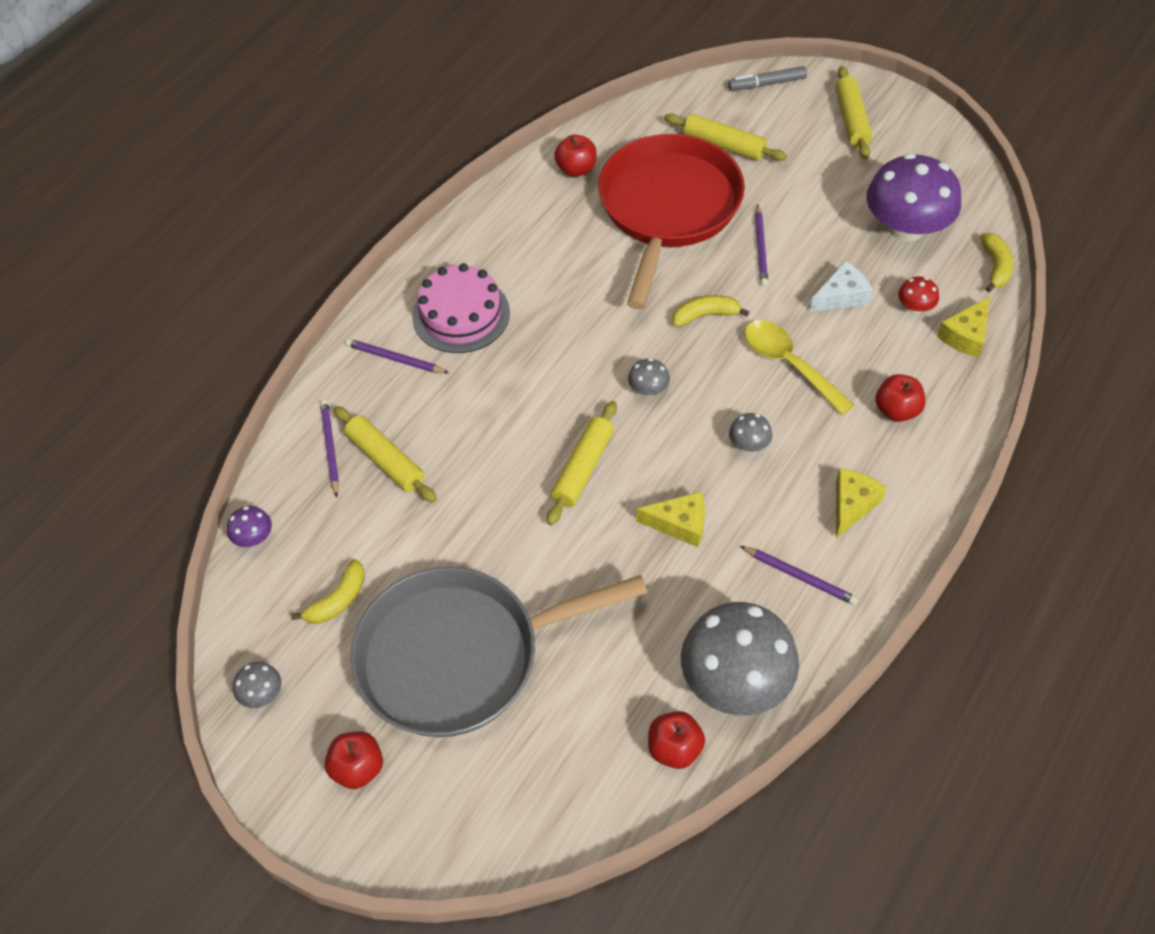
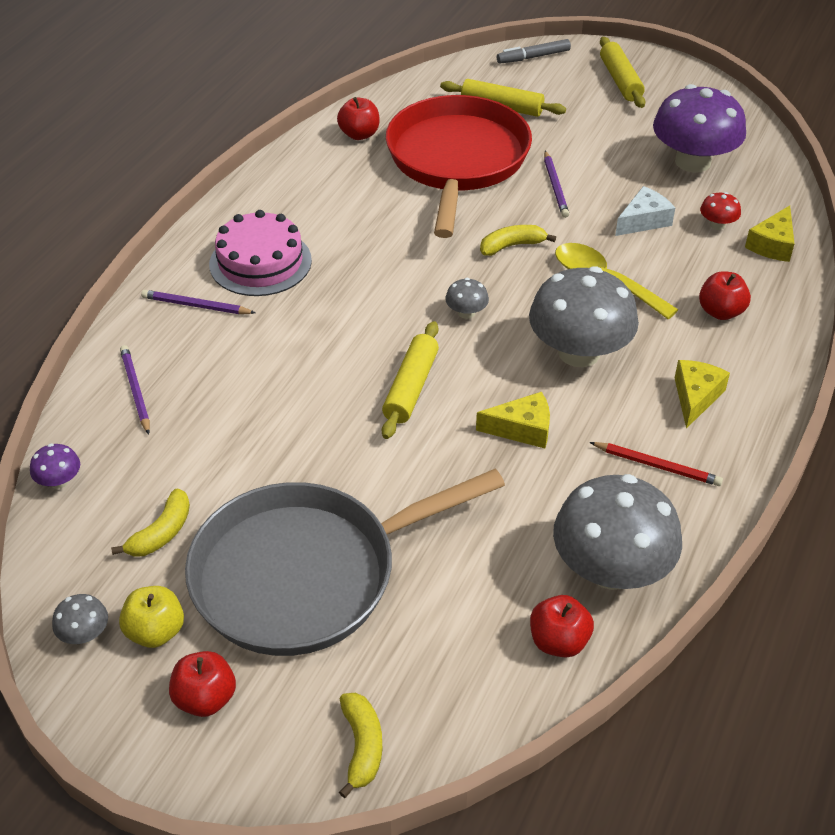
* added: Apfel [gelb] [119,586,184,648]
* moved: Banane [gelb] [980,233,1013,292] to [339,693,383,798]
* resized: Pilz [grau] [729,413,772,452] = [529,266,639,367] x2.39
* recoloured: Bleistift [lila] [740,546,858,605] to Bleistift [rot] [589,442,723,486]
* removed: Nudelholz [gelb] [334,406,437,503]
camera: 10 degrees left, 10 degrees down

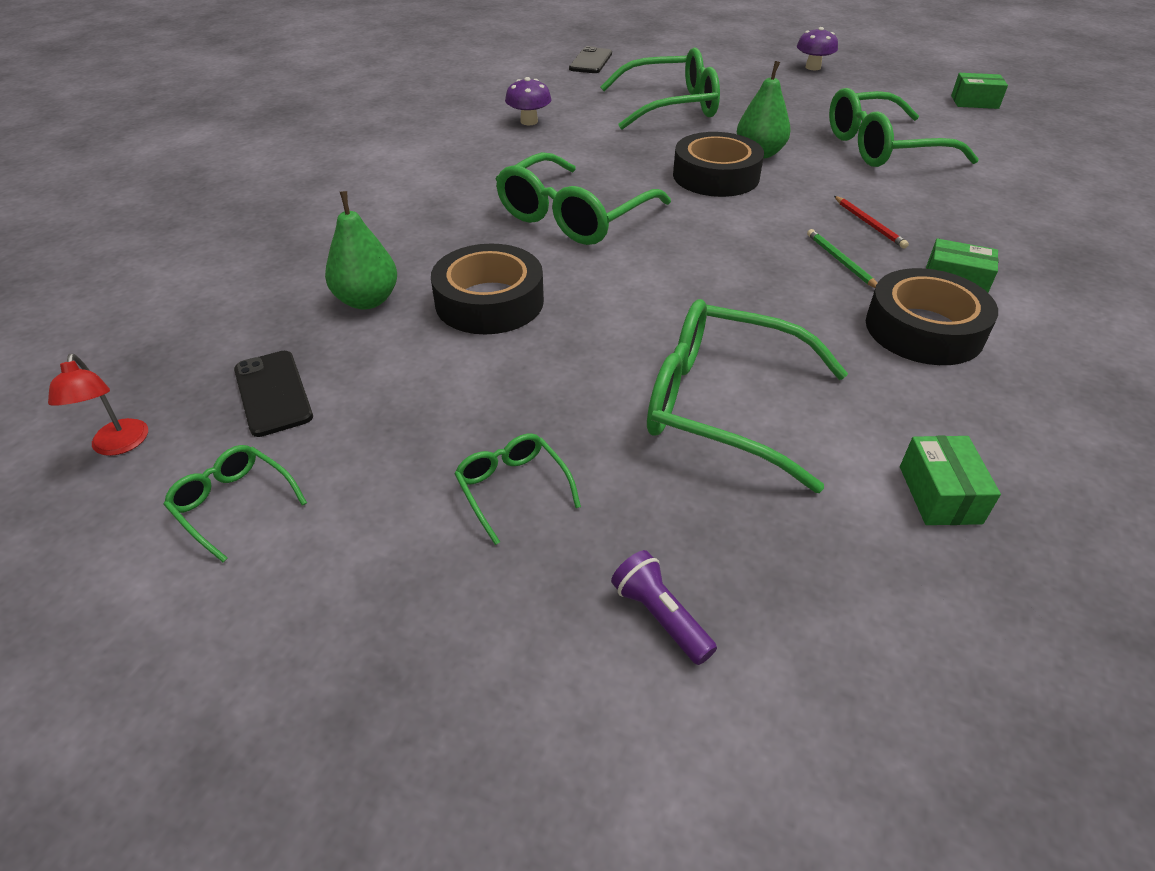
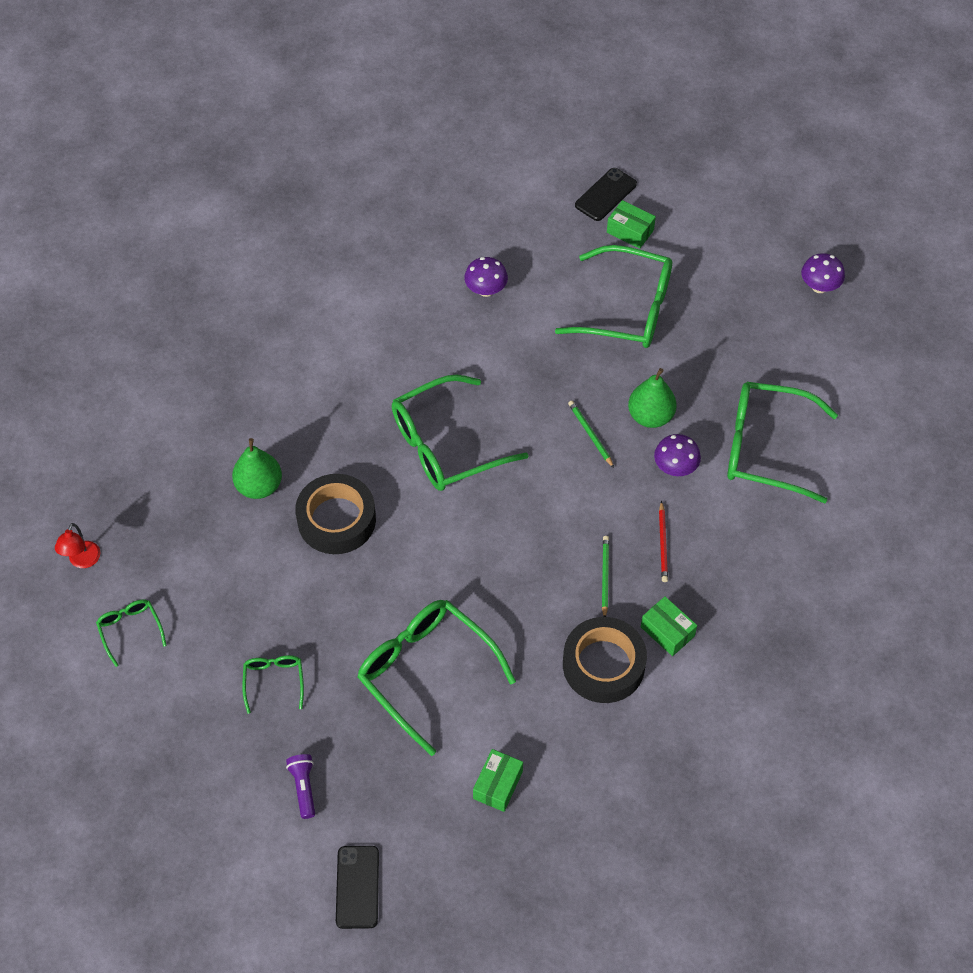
* moved: Handy [schwarz] [234,351,313,437] to [336,846,379,929]
* replaced: Klebeband [schwarz] [673,132,764,197] to Bleistift [grün] [568,401,614,468]
* moved: Schachtel [grün] [951,73,1008,109] to [607,200,656,249]
* added: Pilz [lila] [654,434,701,476]
camera: 25 degrees right, 15 degrees up

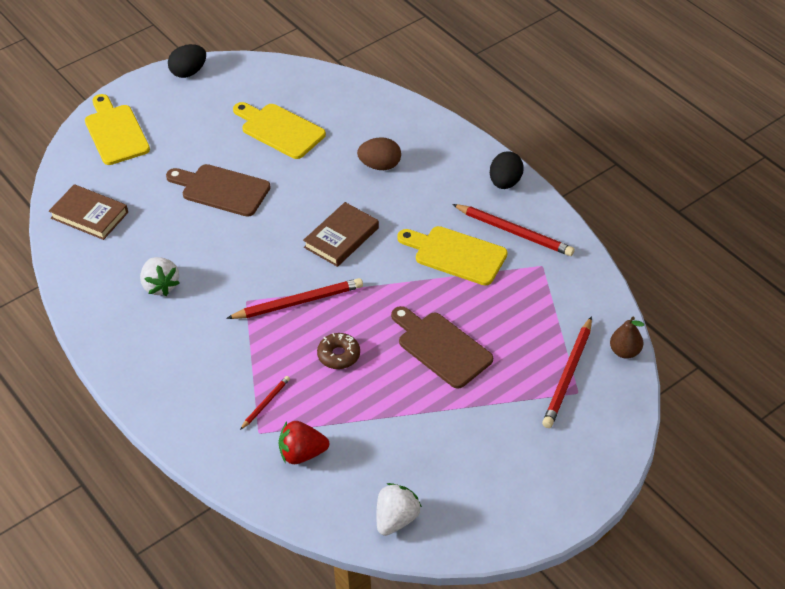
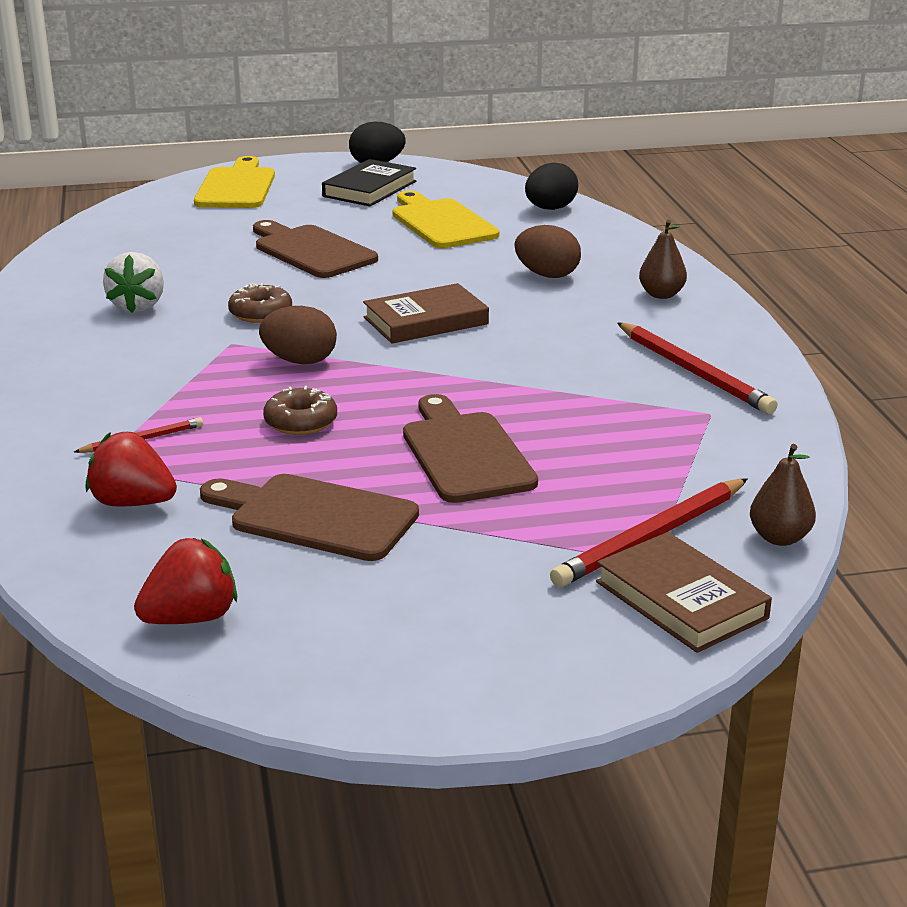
* recoloured: Erdbeere [weiß] [376,483,422,536] to Erdbeere [rot] [134,538,237,624]
* added: Schneidebrett [braun] [200,474,419,561]
* added: Donut [braun] [228,283,292,323]
* replaced: Bleistift [rot] [226,278,363,319] to Ei [braun] [259,306,337,364]
* added: Buch [schwarz] [322,159,416,206]
* moved: Ei [schwarz] [490,151,524,189] to [525,163,578,210]
* moved: Buch [braun] [49,184,128,240] to [596,532,772,653]
* added: Birne [braun] [639,220,687,299]
* removed: Schneidebrett [gelb] [397,226,507,286]
camera: 25 degrees right, 20 degrees down

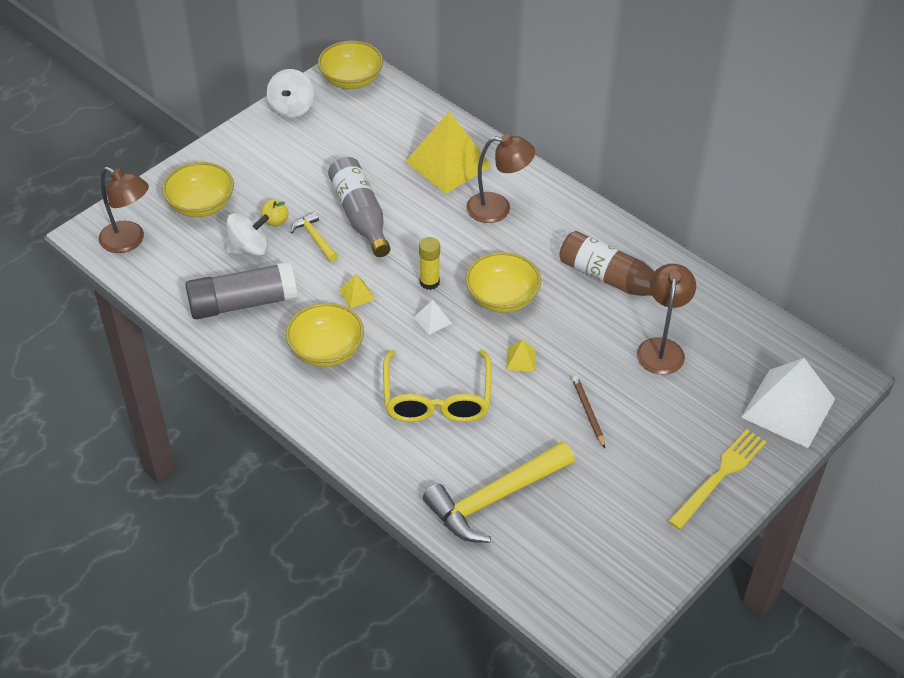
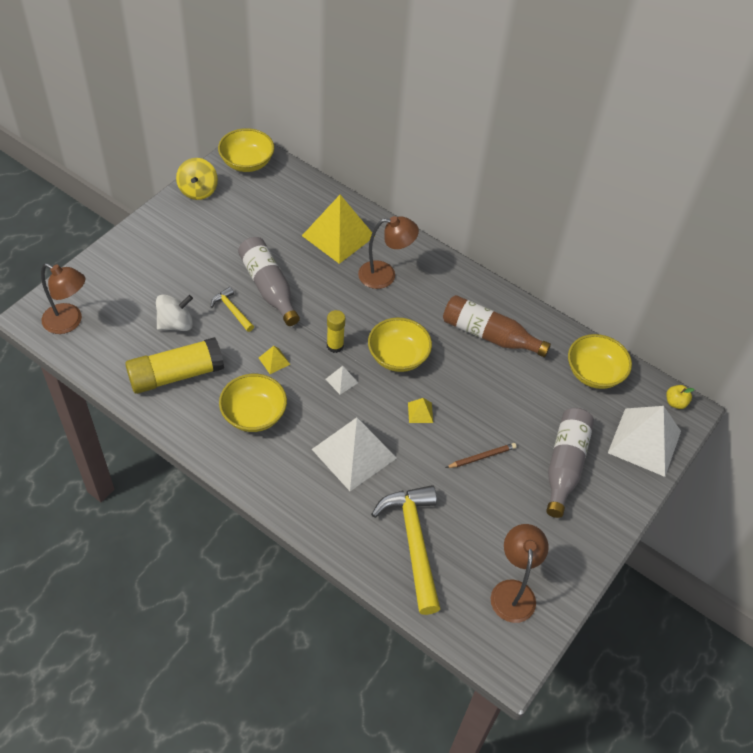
* recoloured: Klebestift [grau] [185,262,297,319] to Klebestift [gelb] [125,337,224,394]
* recoloured: Kreisel [weiß] [267,69,314,118] to Kreisel [gelb] [176,158,218,200]
* replaced: Brille [gelb] [383,350,492,422] to Pyramide [weiß] [312,417,397,491]
* turned: Hammer [gelb] [423,441,575,543] = [371,485,440,615] 120 degrees clockwise
* turned: Bleistift [braun] [572,376,605,448] = [446,443,517,468] 90 degrees clockwise
* moved: Lampe [braun] [637,264,696,375] to [491,524,549,623]
* added: Flasche [grau] [546,408,594,518]
* moved: Schüssel [gelb] [162,162,234,217] to [568,334,632,389]
* moved: Apfel [gelb] [261,200,288,226] to [666,385,695,409]
* removed: Gabel [gelb] [668,429,767,530]
camera: 10 degrees left, 5 degrees up

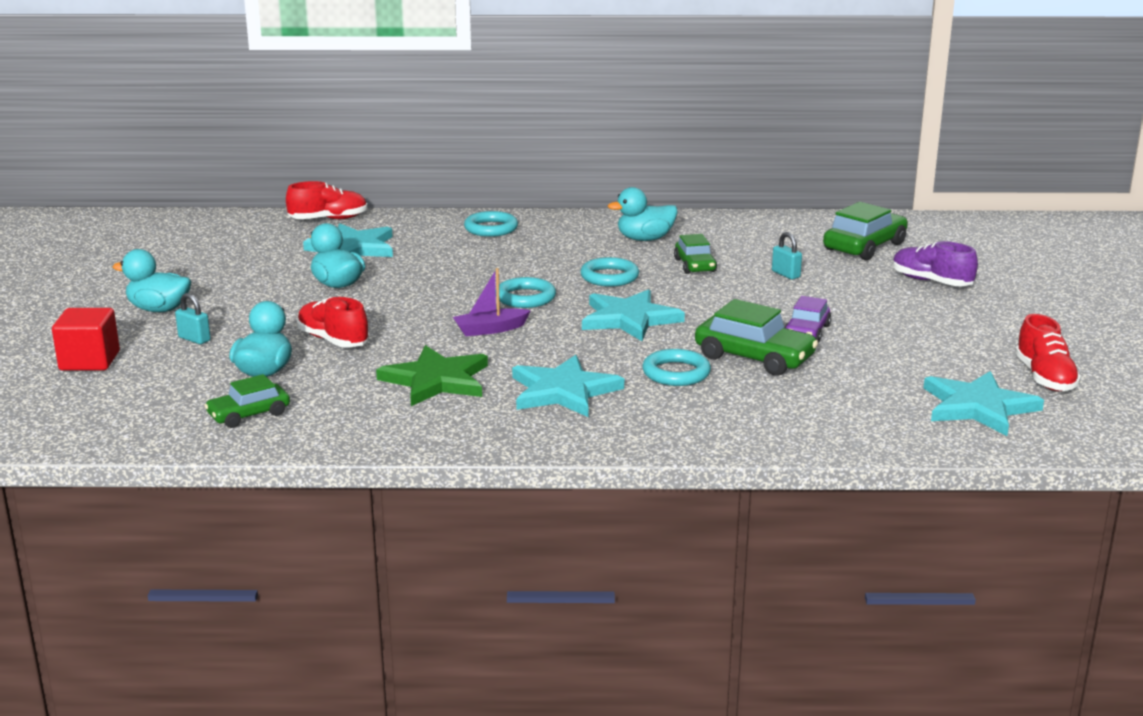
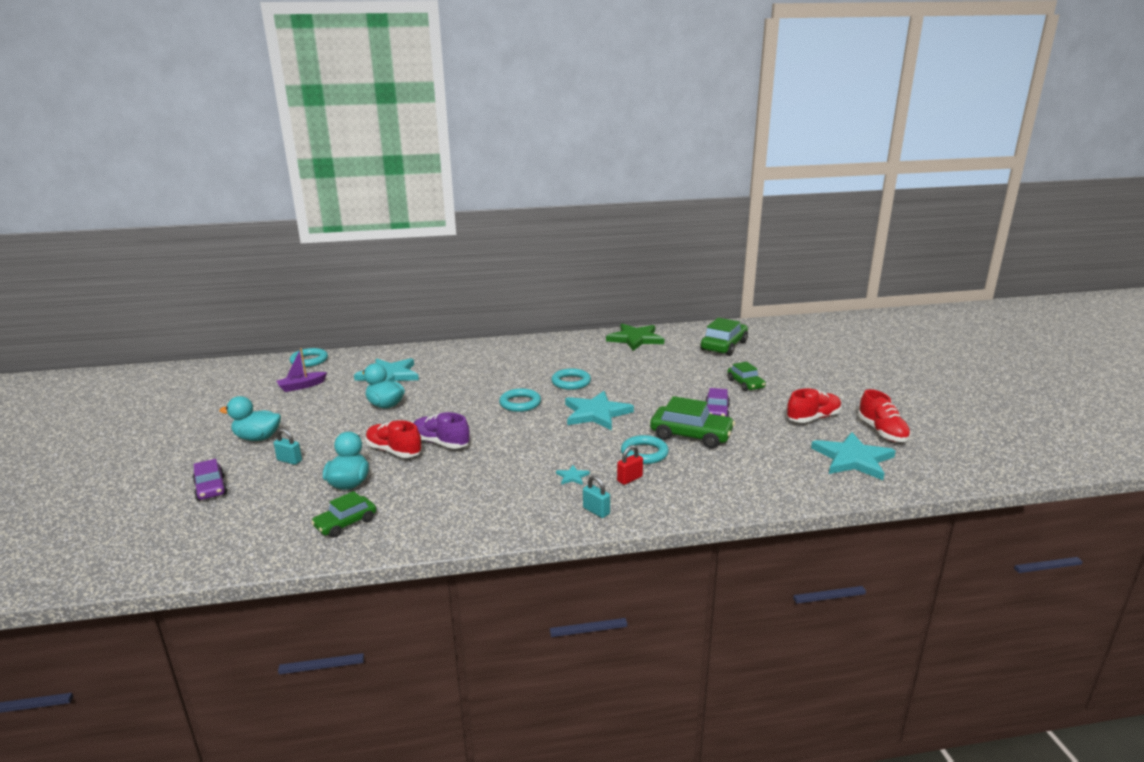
* replaced: Kubus [rot] [52,308,120,371] to Auto [lila] [192,459,228,501]
* moved: Boot [lila] [453,268,531,336] to [277,348,327,392]
* moved: Ring [türkis] [464,211,518,237] to [290,348,328,367]
* moved: Schuh [lila] [893,241,978,286] to [414,412,470,449]
* resized: Stern [türkis] [512,355,624,417] = [556,465,590,485] x0.41
* moved: Vorhängeschloss [türkis] [772,232,802,279] to [583,475,610,518]
* moved: Stern [grün] [376,345,488,406] to [606,324,664,351]
* added: Vorhängeschloss [rot] [617,445,643,485]
* moved: Auto [grün] [674,234,717,274] to [727,362,766,392]
* moved: Schuh [rot] [286,181,368,219] to [786,388,841,423]
* removed: Ente [türkis] [608,187,678,241]
camera: 10 degrees left, 0 degrees up

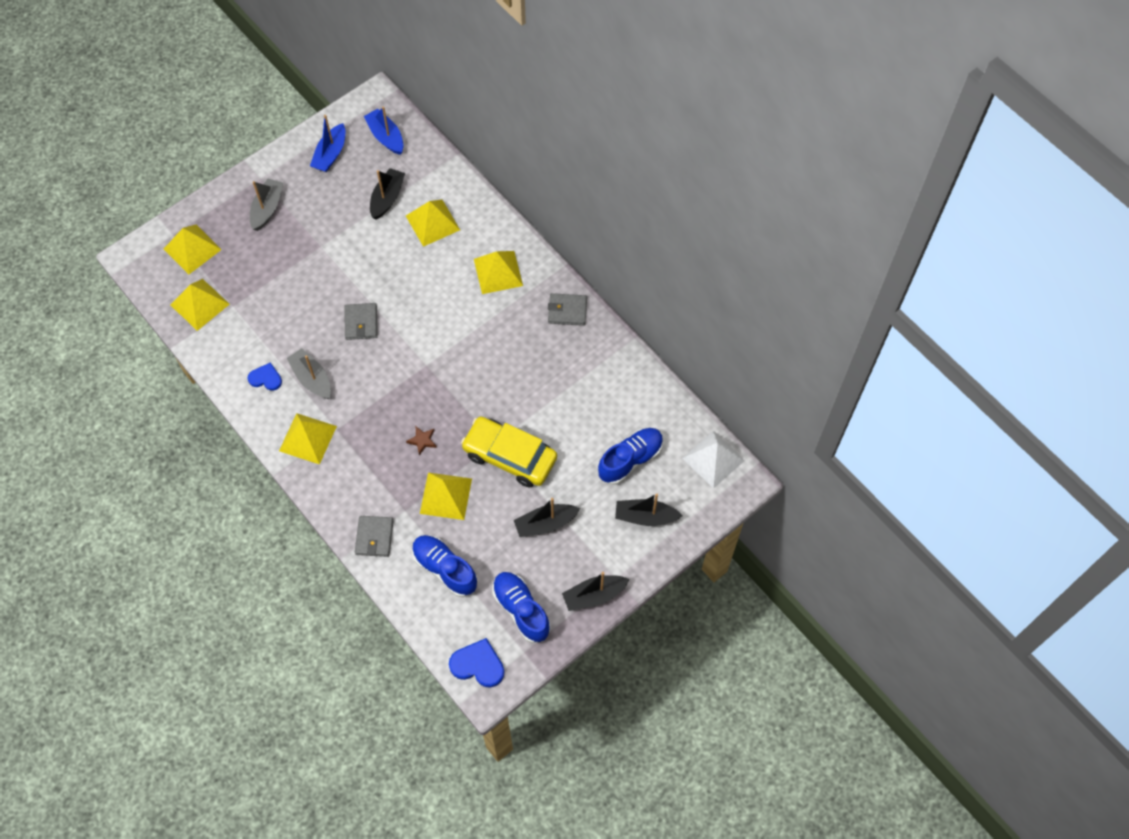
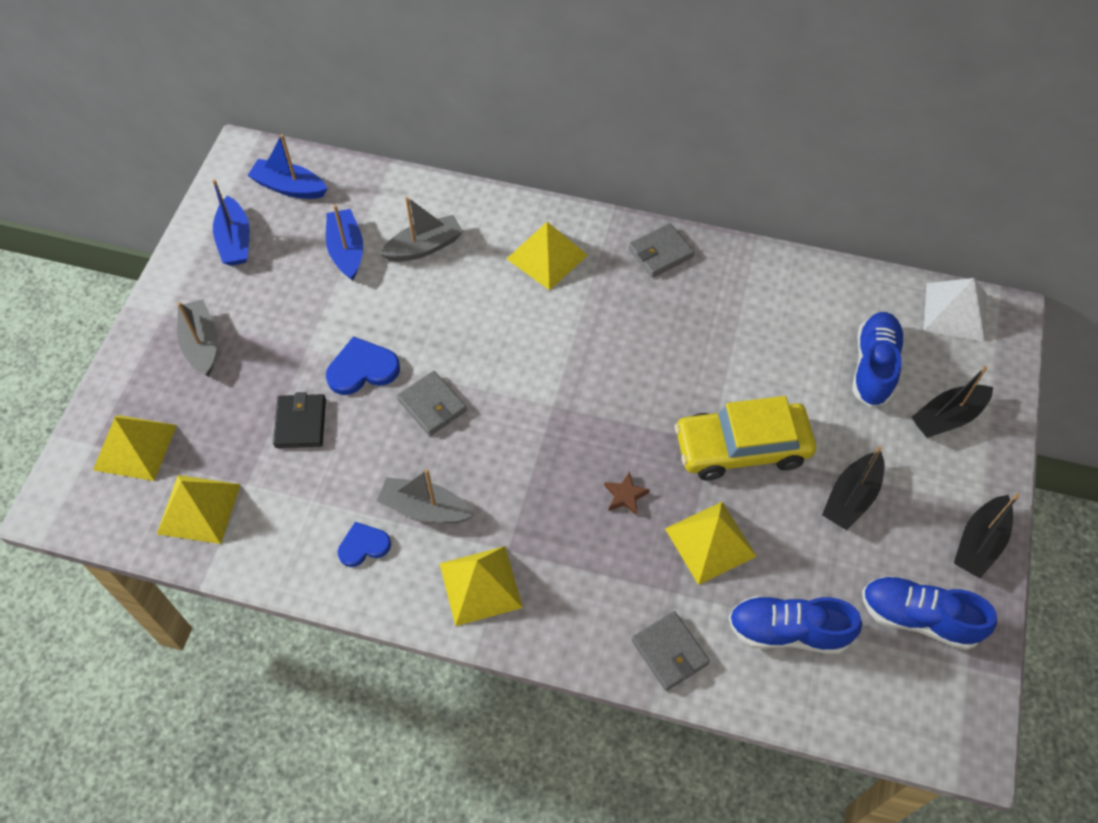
* added: Geldbörse [schwarz] [273,392,326,448]
* recoloured: Boot [schwarz] [370,168,405,220] to Boot [blau] [326,205,363,281]
* moved: Herz [blau] [449,638,505,688] to [326,336,400,395]
* replaced: Pyramide [gelb] [406,200,460,247] to Boot [grau] [380,197,463,262]
camera: 35 degrees left, 5 degrees down

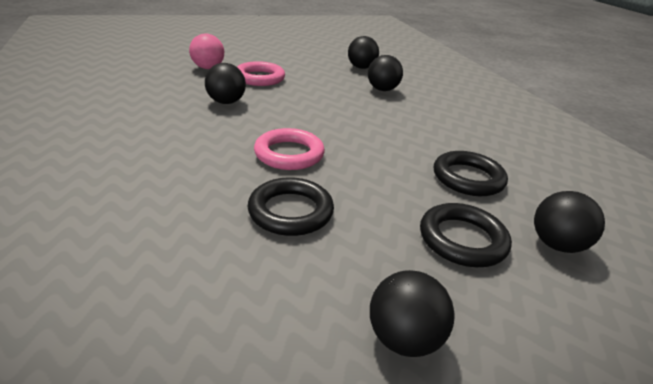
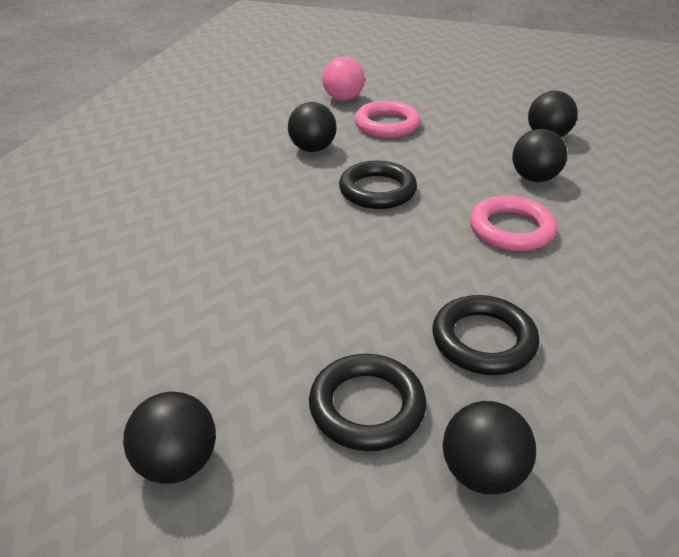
* moved: Ring [schwarz] [247,177,334,236] to [339,161,417,209]
* moved: Ring [rosa] [254,128,325,170] to [470,195,557,251]
camera: 40 degrees right, 5 degrees up

